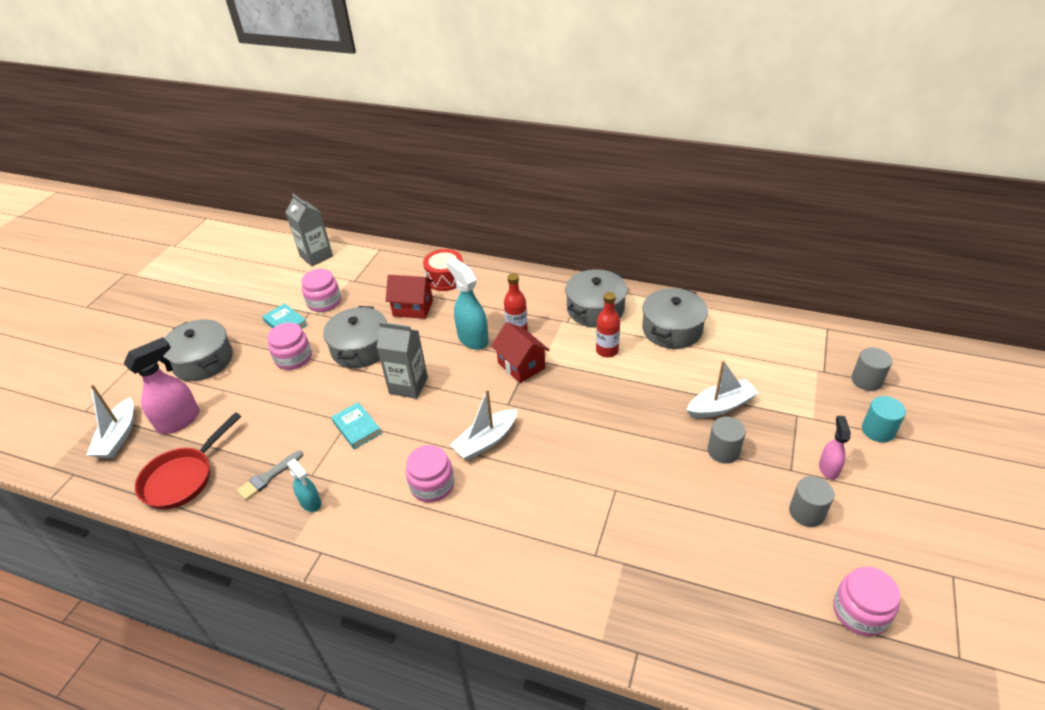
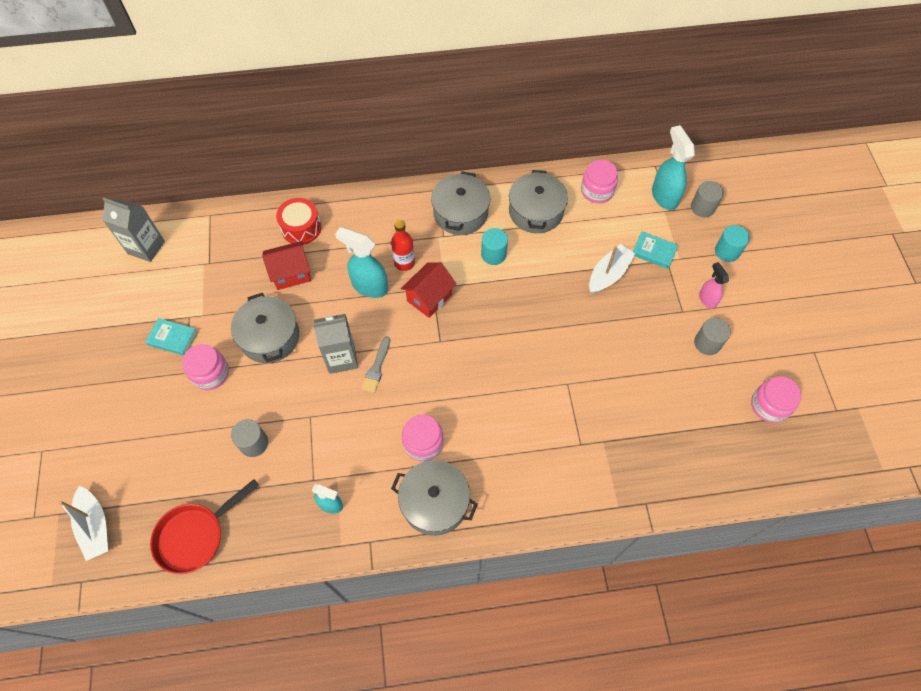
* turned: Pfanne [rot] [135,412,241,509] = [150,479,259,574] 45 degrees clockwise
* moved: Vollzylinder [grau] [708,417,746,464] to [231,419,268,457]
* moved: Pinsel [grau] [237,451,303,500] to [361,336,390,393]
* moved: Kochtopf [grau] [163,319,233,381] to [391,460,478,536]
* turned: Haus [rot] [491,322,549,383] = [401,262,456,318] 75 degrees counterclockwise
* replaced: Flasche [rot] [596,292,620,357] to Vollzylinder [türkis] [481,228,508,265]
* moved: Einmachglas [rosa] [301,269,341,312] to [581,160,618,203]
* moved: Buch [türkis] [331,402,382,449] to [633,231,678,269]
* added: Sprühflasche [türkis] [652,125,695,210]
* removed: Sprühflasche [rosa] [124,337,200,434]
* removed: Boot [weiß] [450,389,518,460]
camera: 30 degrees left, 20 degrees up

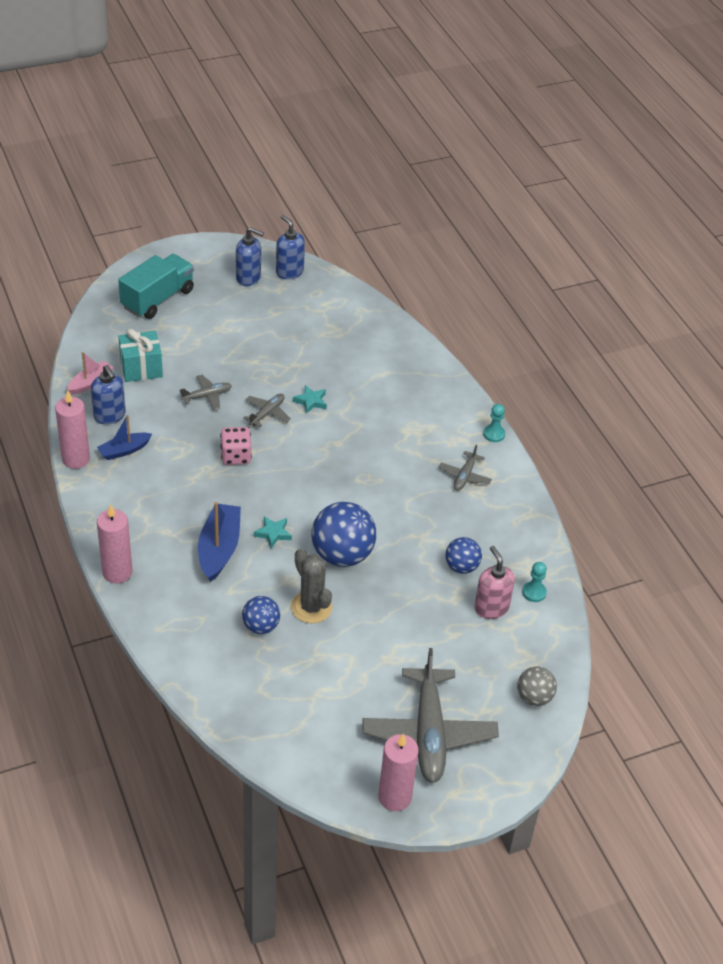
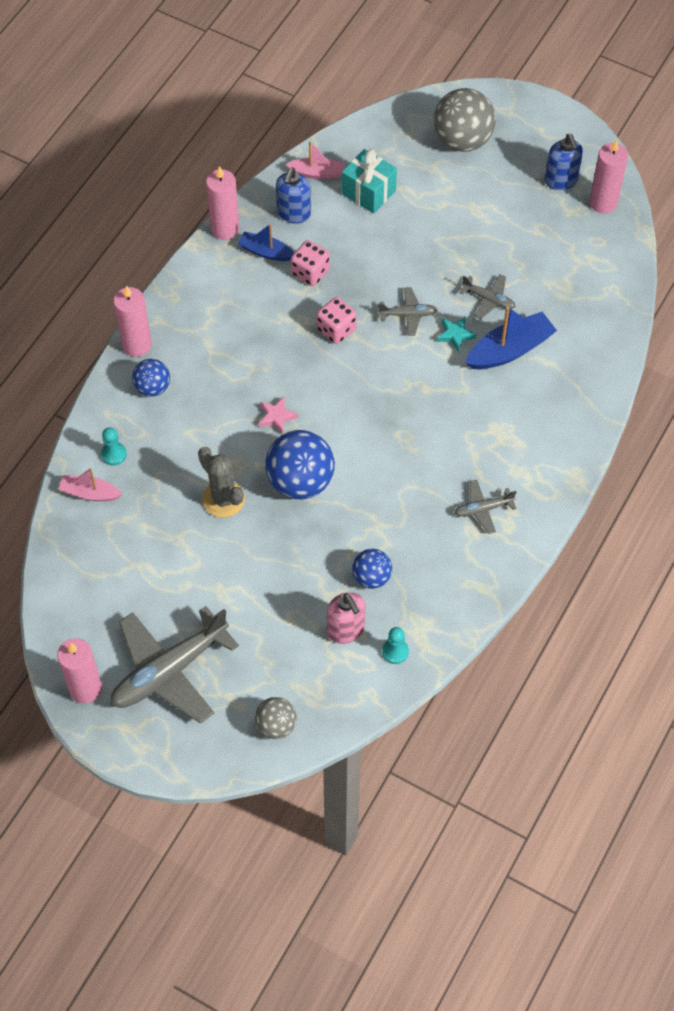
* added: Boot [rosa] [58,468,122,501]
* moved: Bauer [türkis] [483,404,505,442] to [101,427,127,465]
* moved: Ball [blau] [242,596,280,634] to [132,359,170,397]
* turned: Kaktus [grau] [291,548,332,623] = [198,447,245,518] 60 degrees counterclockwise
* recoloured: Stern [türkis] [254,516,292,548] to Stern [rosa] [259,397,298,434]
* added: Spielwürfel [rosa] [291,240,330,286]
* turned: Seifenspender [rosa] [475,546,515,619] = [327,592,366,644] 120 degrees clockwise
* replaced: Lastwagen [türkis] [118,254,194,319] to Ball [grau] [433,88,496,152]
* moved: Flugzeug [grau] [179,375,232,410] to [459,274,516,319]
* moved: Boot [blau] [198,502,241,582] to [465,306,557,369]
* replaced: Seifenspender [blau] [276,215,305,279] to Kerze [rosa] [589,139,628,214]
camera: 55 degrees right, 15 degrees up

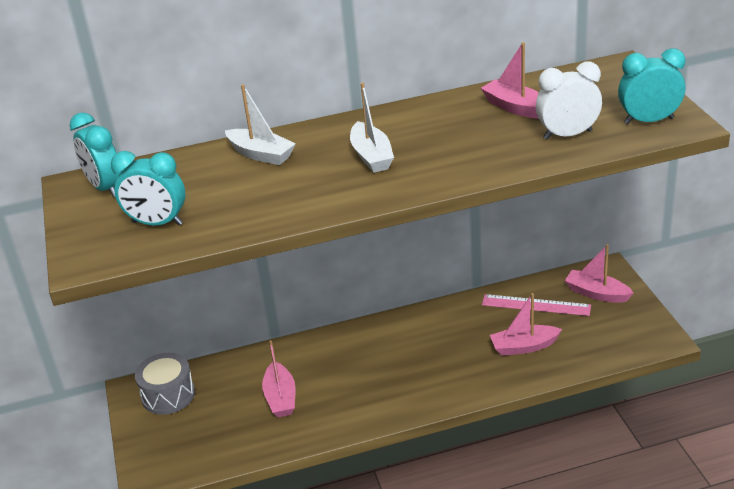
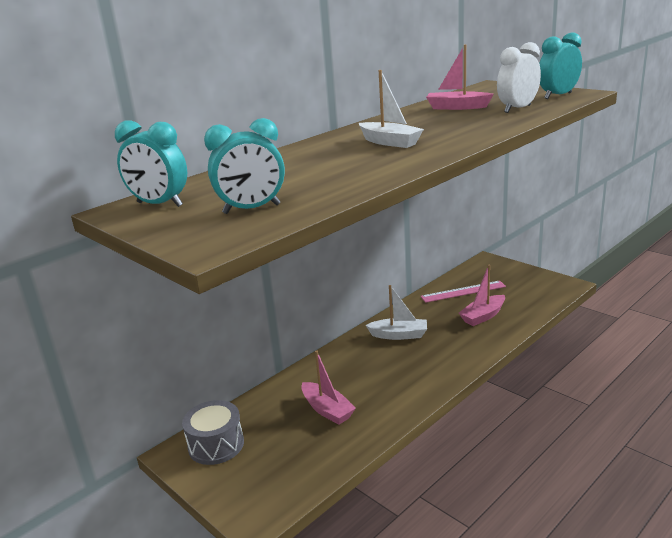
* moved: Boot [weiß] [225,84,296,165] to [365,285,427,340]
* removed: Boot [rosa] [565,244,633,303]
camera: 30 degrees left, 10 degrees down

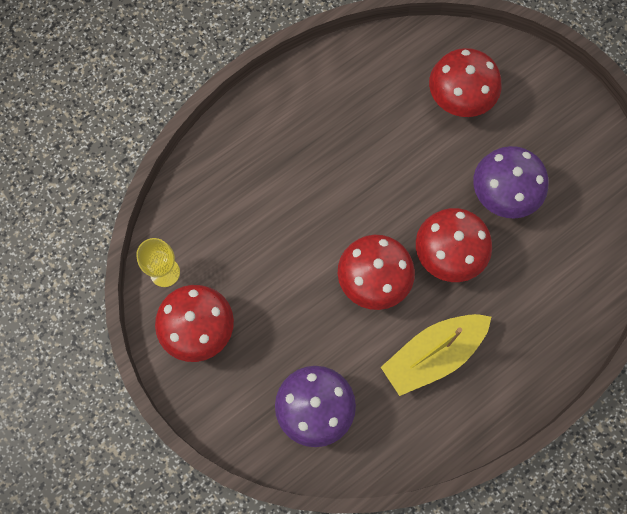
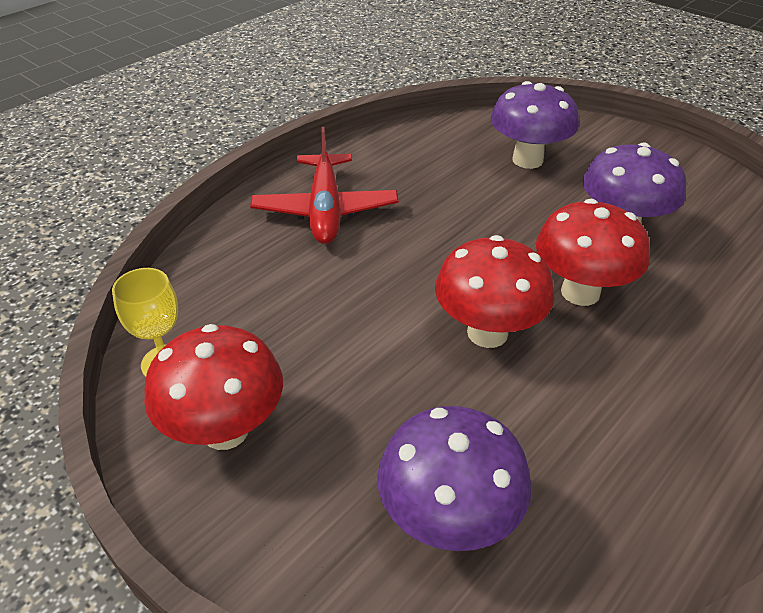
* added: Flugzeug [rot] [250,127,398,244]
* recoloured: Pilz [rot] [429,48,501,117] to Pilz [lila] [491,81,579,169]
* removed: Boot [gelb] [381,314,491,396]
camera: 10 degrees left, 30 degrees down

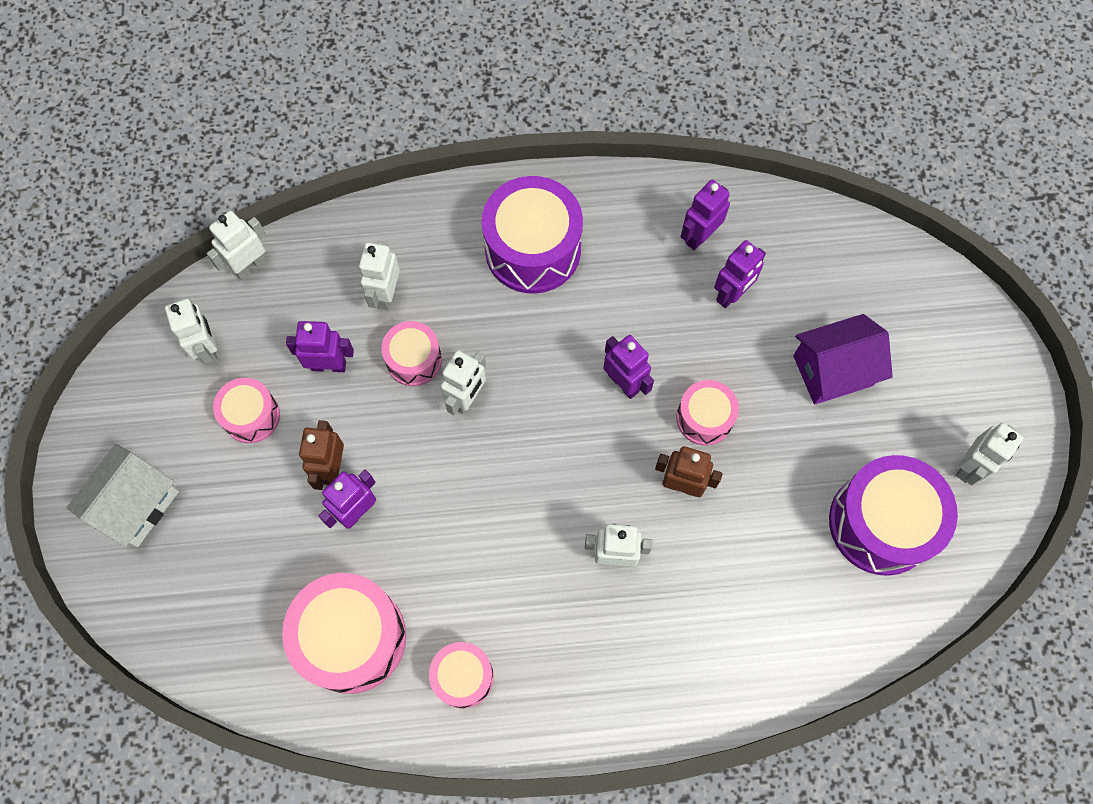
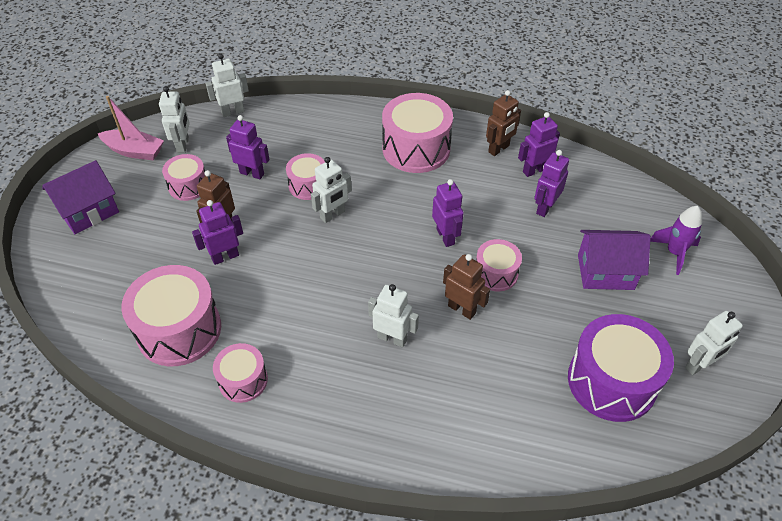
* recoloured: Haus [weiß] [66,444,179,547] to Haus [lila] [42,160,119,234]
* added: Boot [rosa] [98,96,164,160]
* recoloured: Trommel [lila] [482,176,583,294] to Trommel [rosa] [382,93,453,173]
* added: Roboter [braun] [486,90,521,156]
* turned: Roboter [lila] [714,240,766,308] = [534,150,569,217] 150 degrees clockwise
* added: Rakete [lila] [650,206,702,275]
* removed: Roboter [weiß] [359,241,400,310]
camera: 20 degrees right, 20 degrees down

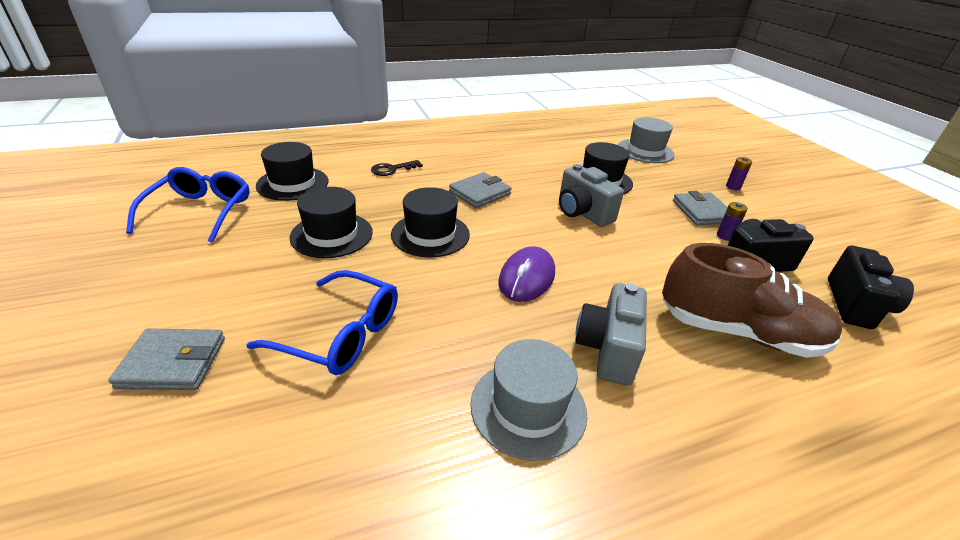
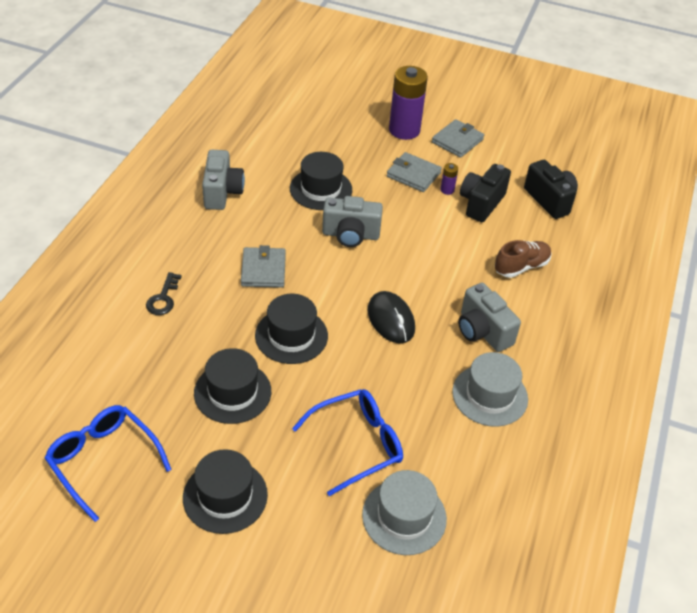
* moved: Hut [schwarz] [256,142,328,201] to [183,449,268,534]
* added: Kamera [grau] [202,150,245,210]
* moved: Hut [grau] [618,117,675,163] to [362,470,447,555]
* recoloured: Computermaus [lila] [498,246,555,302] to Computermaus [schwarz] [368,291,415,343]
* resized: Batterie [lila] [726,157,752,190] = [389,66,428,140] x2.38
* moved: Geldbörse [grau] [108,328,225,390] to [432,119,484,158]
* resized: Schuh [braun] [662,243,842,358] = [495,240,552,278] x0.59
camera: 50 degrees left, 10 degrees up

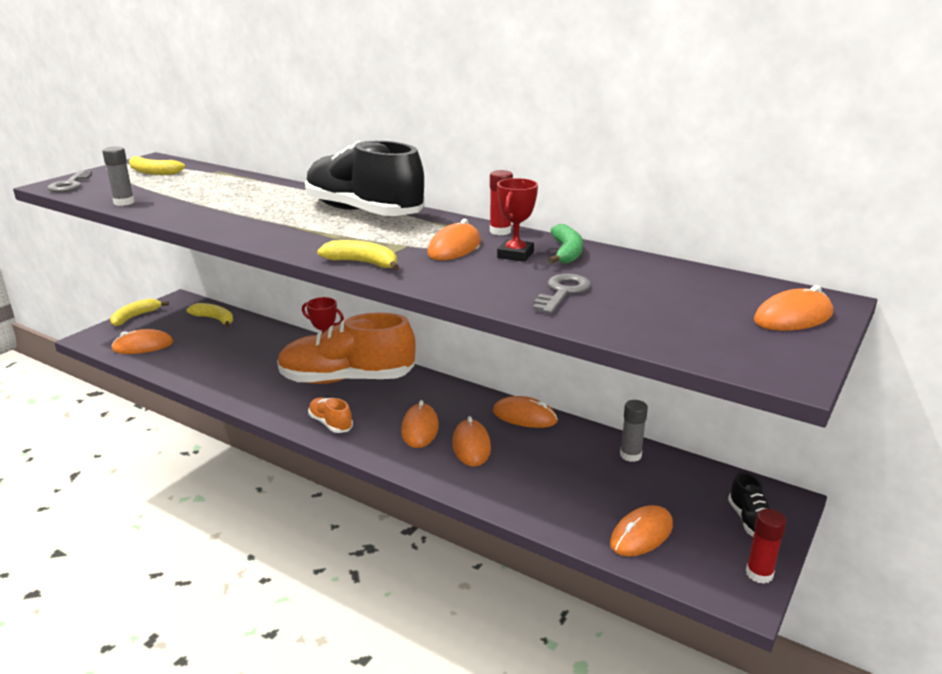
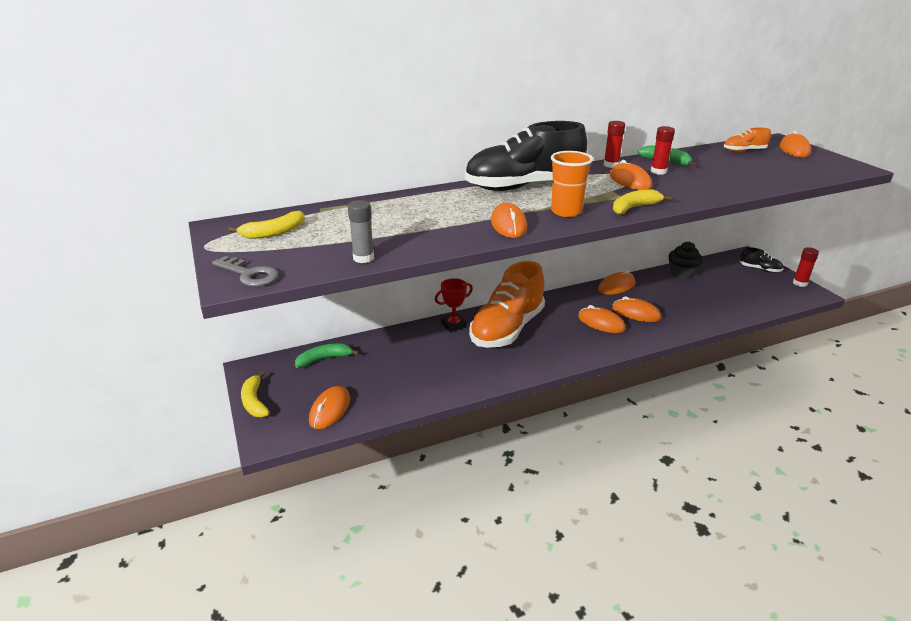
* recoloured: Banane [gelb] [186,303,233,327] to Banane [grün] [295,343,359,368]
* moved: Computermaus [orange] [610,505,673,557] to [491,202,527,238]
* added: Becher [orange] [551,151,593,217]
* replaced: Pokal [rot] [497,178,538,262] to Klebestift [rot] [651,126,675,175]
* replaced: Klebestift [grau] [620,400,648,462] to Muffin [schwarz] [669,242,703,279]
* moved: Schuh [orange] [308,397,353,433] to [724,127,771,152]
* removed: Schlüssel [grau] [533,274,591,314]
camera: 55 degrees left, 5 degrees up

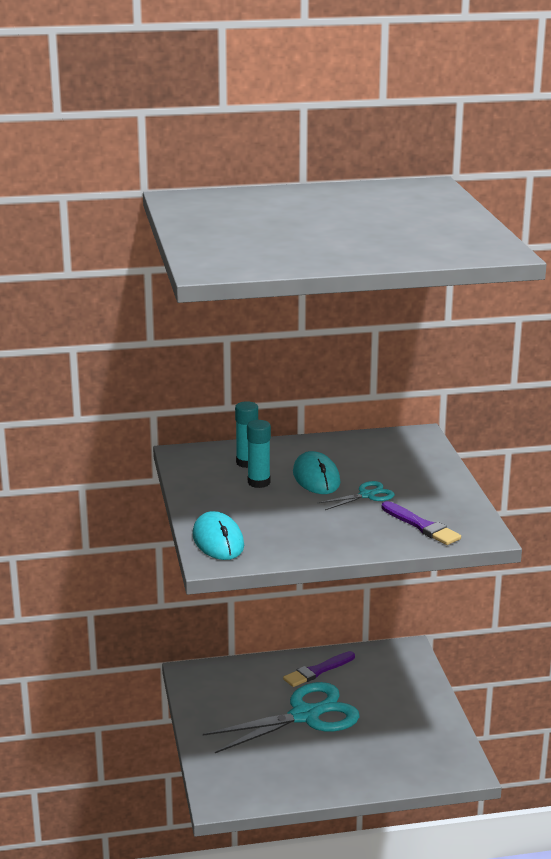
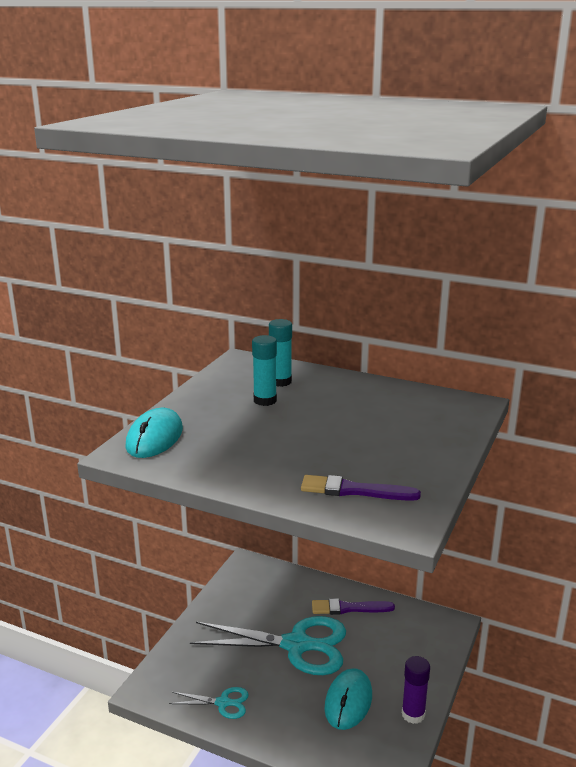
* moved: Schere [türkis] [318,481,395,510] to [169,687,249,719]
* turned: Pinsel [lila] [381,501,461,545] = [301,475,421,501] 105 degrees clockwise
* moved: Computermaus [türkis] [293,451,340,494] to [325,668,372,730]
* added: Klebestift [lila] [402,656,430,724]
camera: 35 degrees right, 0 degrees up

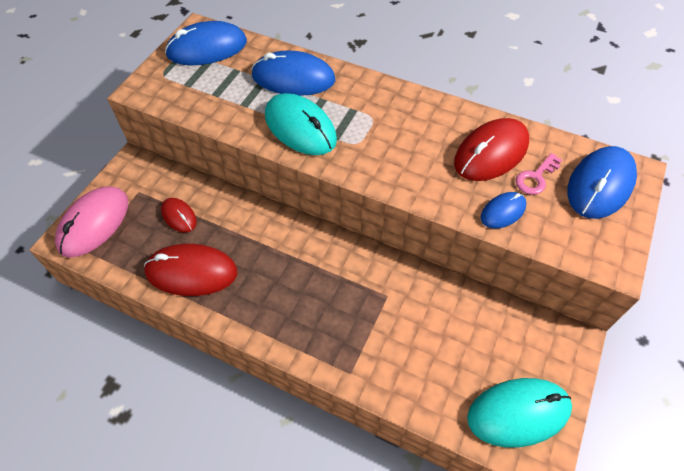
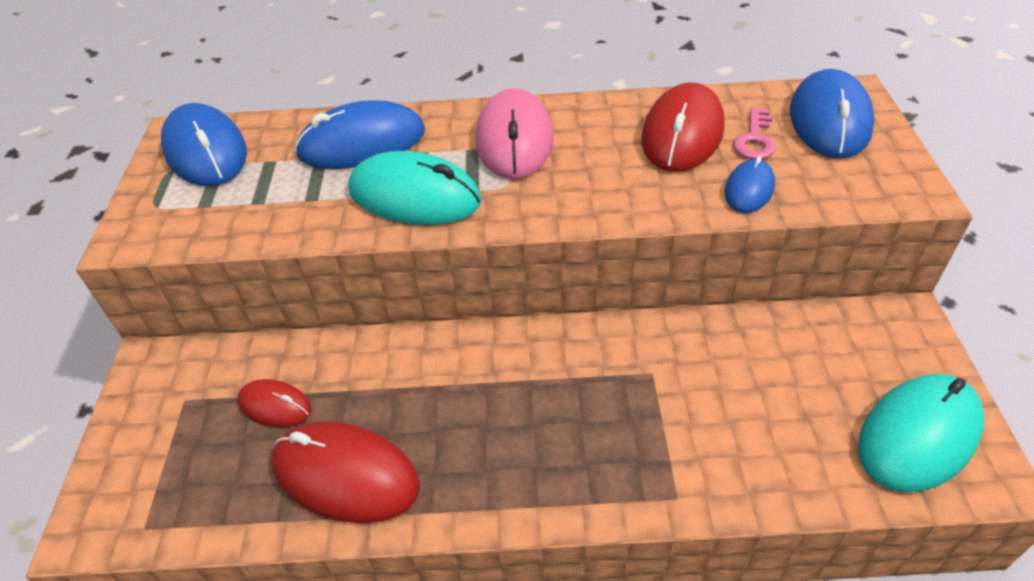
* turned: Computermaus [blau] [165,21,247,65] = [161,103,247,186] 75 degrees counterclockwise
* turned: Computermaus [rot] [144,244,237,296] = [272,421,420,523] 45 degrees clockwise
* moved: Computermaus [rosa] [55,186,128,258] to [476,88,554,179]
camera: 25 degrees left, 10 degrees down

